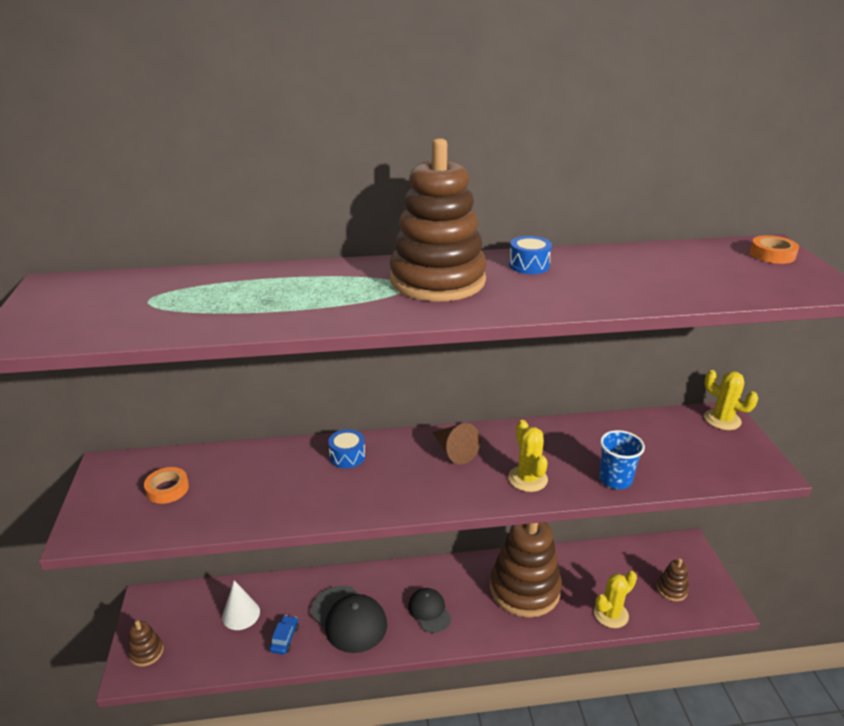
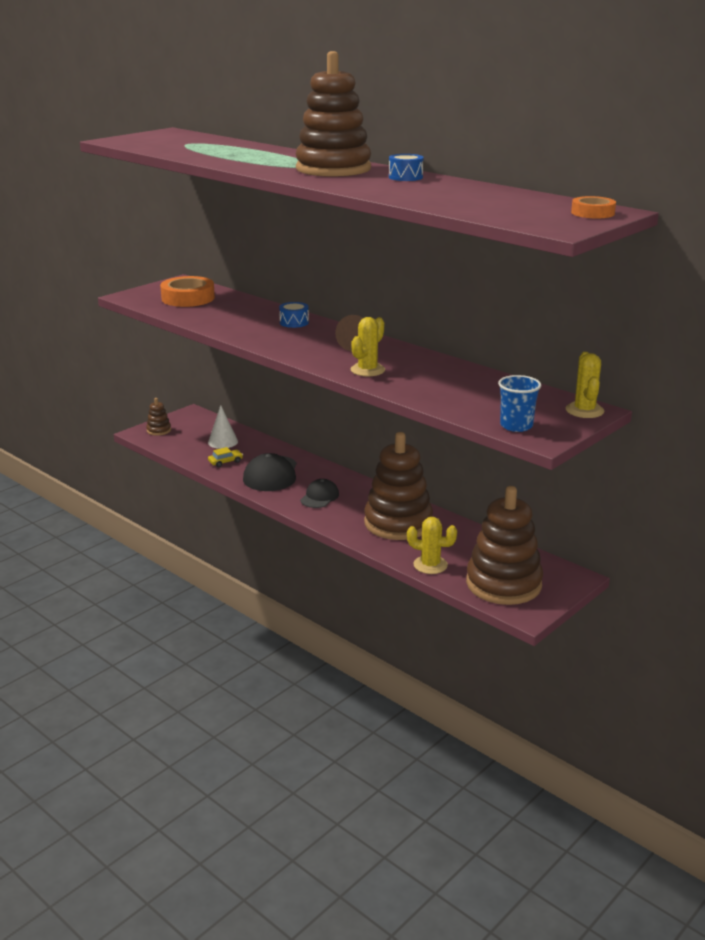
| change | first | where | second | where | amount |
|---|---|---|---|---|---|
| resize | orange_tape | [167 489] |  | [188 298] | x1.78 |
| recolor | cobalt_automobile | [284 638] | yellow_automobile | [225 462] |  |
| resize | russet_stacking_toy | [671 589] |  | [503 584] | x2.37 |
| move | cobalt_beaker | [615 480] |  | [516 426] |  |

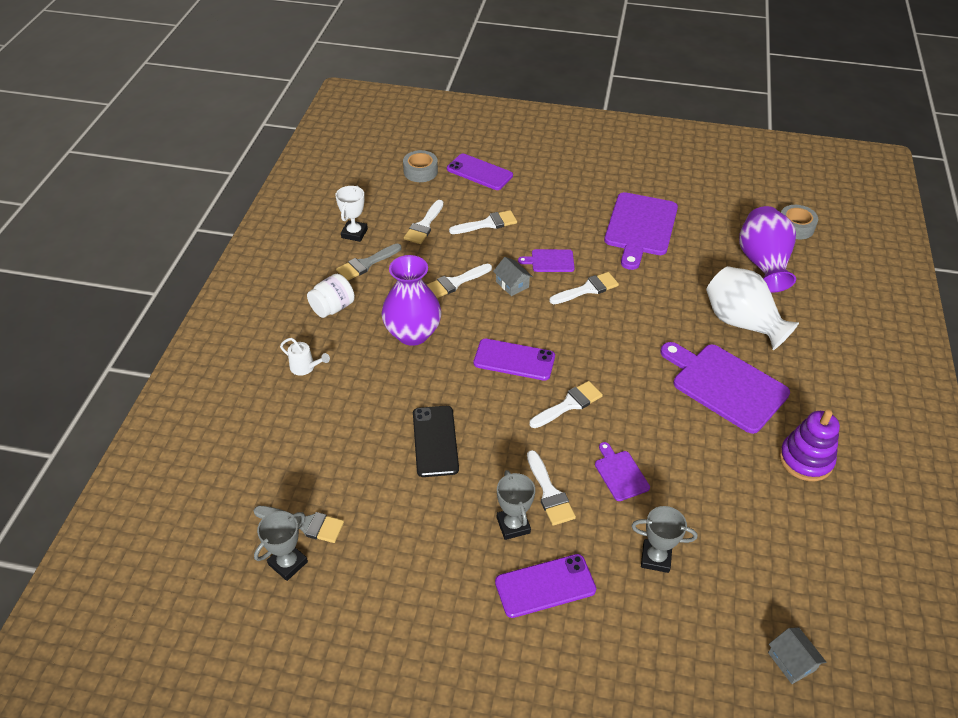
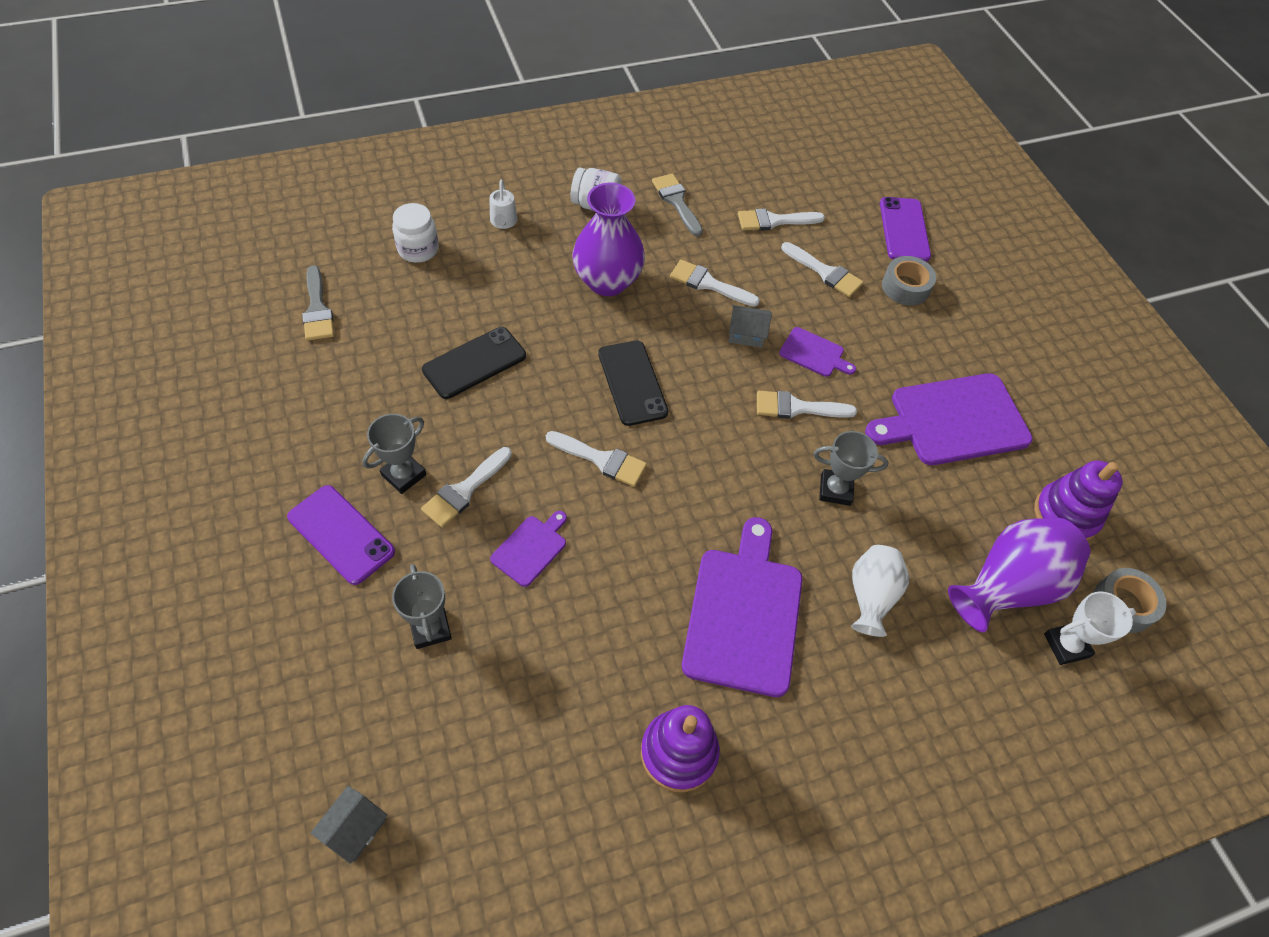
| change | first | where | second | where | amount |
|---|---|---|---|---|---|
| insert |  |  | white_preserve_jar | [418 249] |  |
| recolor | purple_mobile_phone | [514 360] | ebony_mobile_phone | [632 383] |  |
| rotate | ash-grey_paintbrush | [366 264] |  | [676 202] | 45 degrees clockwise |
| rotate | ash-grey_house | [512 284] |  | [746 334] | 75 degrees clockwise |
| rotate | white_paintbrush | [587 289] |  | [797 407] | 150 degrees clockwise |
| rotate | purple_chopping_board | [550 261] |  | [814 353] | 150 degrees clockwise |
| move | ash-grey_award_cup | [288 563] |  | [835 490] |  |
| resize | white_vase | [741 323] |  | [871 596] | x0.64 |
| move | ash-grey_tape | [420 171] |  | [905 287] |  |
| insert |  |  | purple_stacking_toy | [1065 515] |  |
| move | white_award_cup | [354 233] |  | [1066 645] |  |

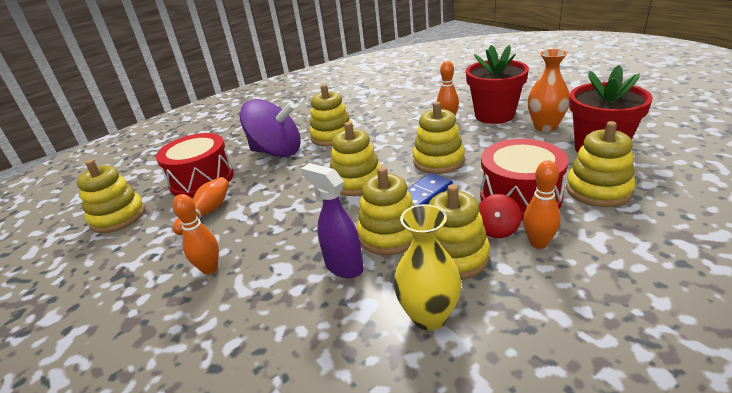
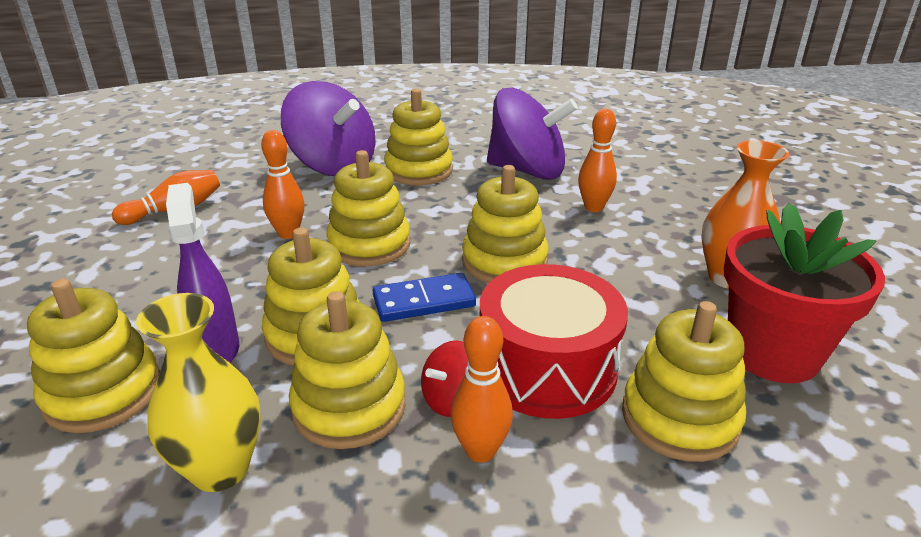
| change | first | where | second | where | amount |
|---|---|---|---|---|---|
| move | yellow_stacking_toy | [118 217] |  | [103 393] |  |
| move | orange_tenpin | [209 268] |  | [288 234] |  |
| insert |  |  | purple_whirligig | [527 171] |  |
| delete | scarlet_toy_drum | [202 180] |  |  |  |
| delete | scarlet_flower_pot | [494 115] |  |  |  |

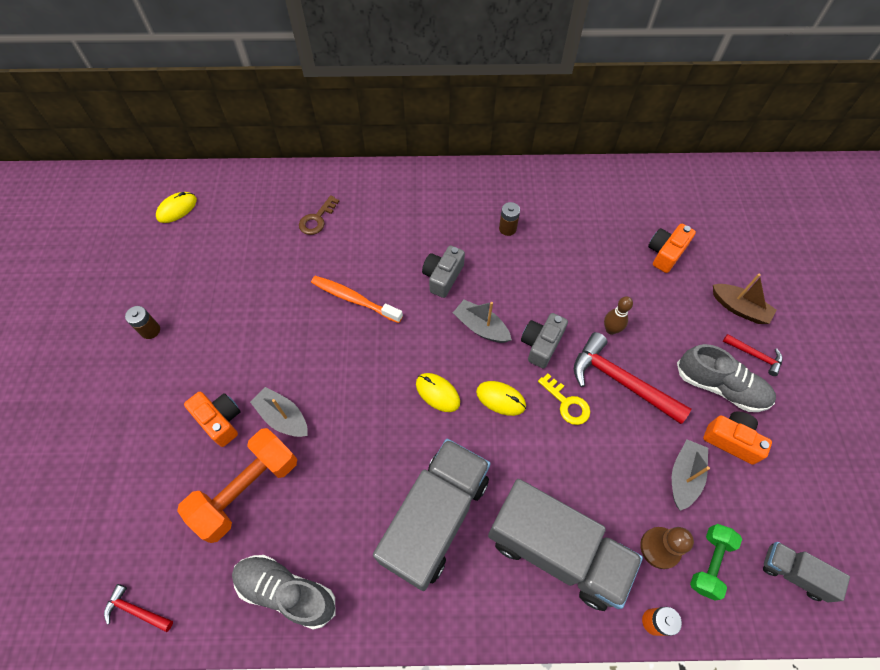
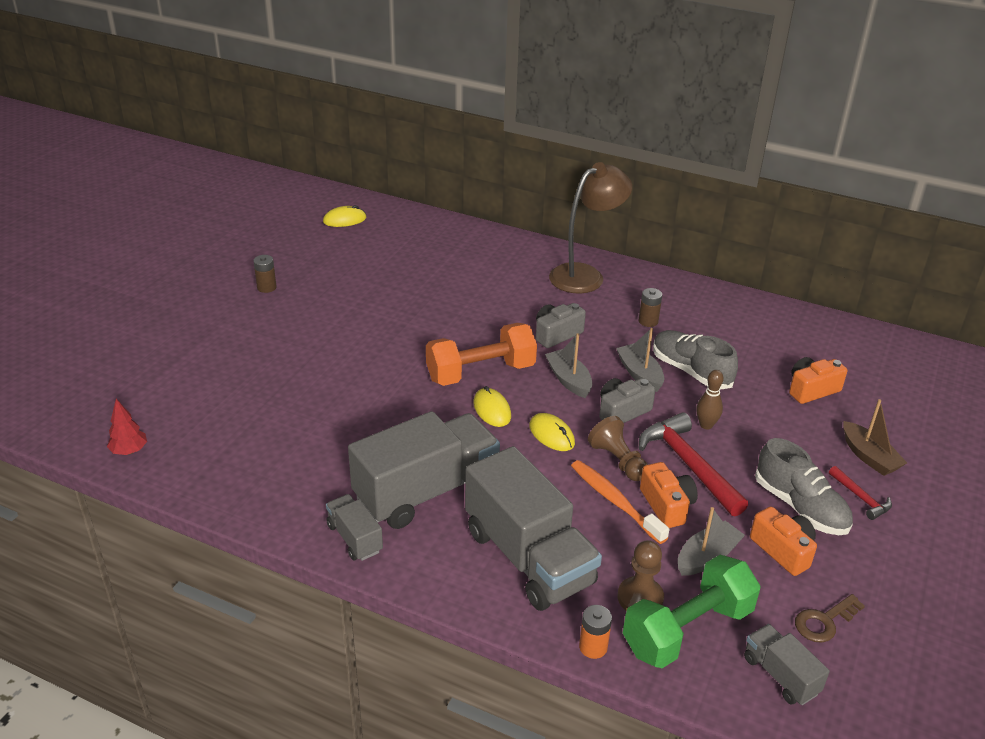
| change | first | where | second | where | amount |
|---|---|---|---|---|---|
| replace | scarlet_carpenter's_hammer | [136 610] | scarlet_fir_tree | [129 451] |  |
| insert |  |  | ash-grey_toy_truck | [355 538] |  |
| move | orange_dumbbell | [247 489] |  | [480 372] |  |
| insert |  |  | russet_reading_lamp | [585 275] |  |
| move | orange_tooth_brush | [354 299] |  | [614 501] |  |
| replace | yellow_latchkey | [567 403] | russet_pawn | [618 461] |  |
| move | ash-grey_boat | [283 417] |  | [640 374] |  |
| resize | green_dumbbell | [709 563] |  | [687 630] | x1.72 |
| move | orange_compact_camera | [220 420] |  | [667 505] |  |
| move | ash-grey_lace-up_shoe | [286 591] |  | [690 371] |  |
| move | russet_latchkey | [317 219] |  | [824 621] |  |

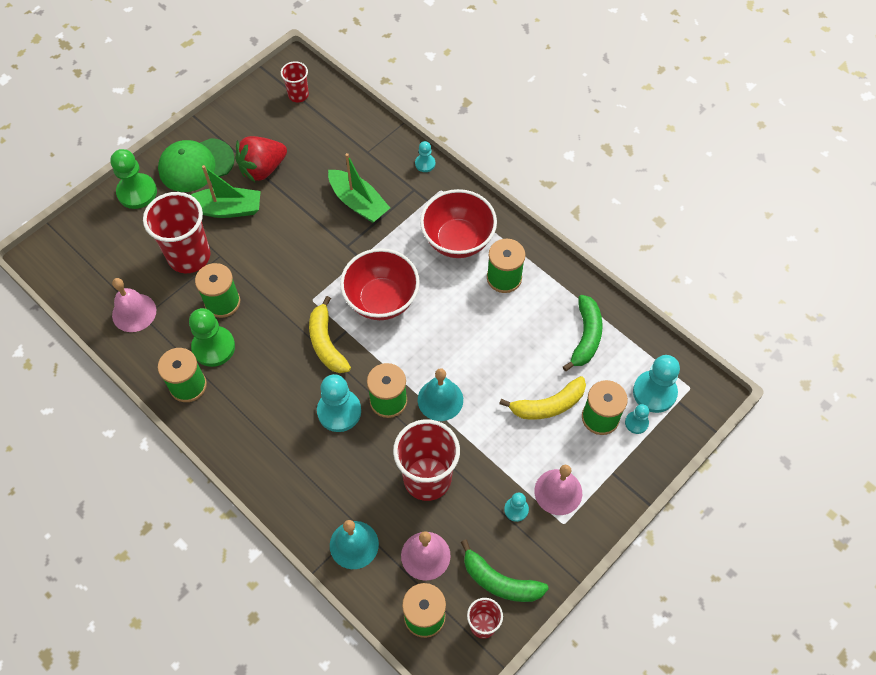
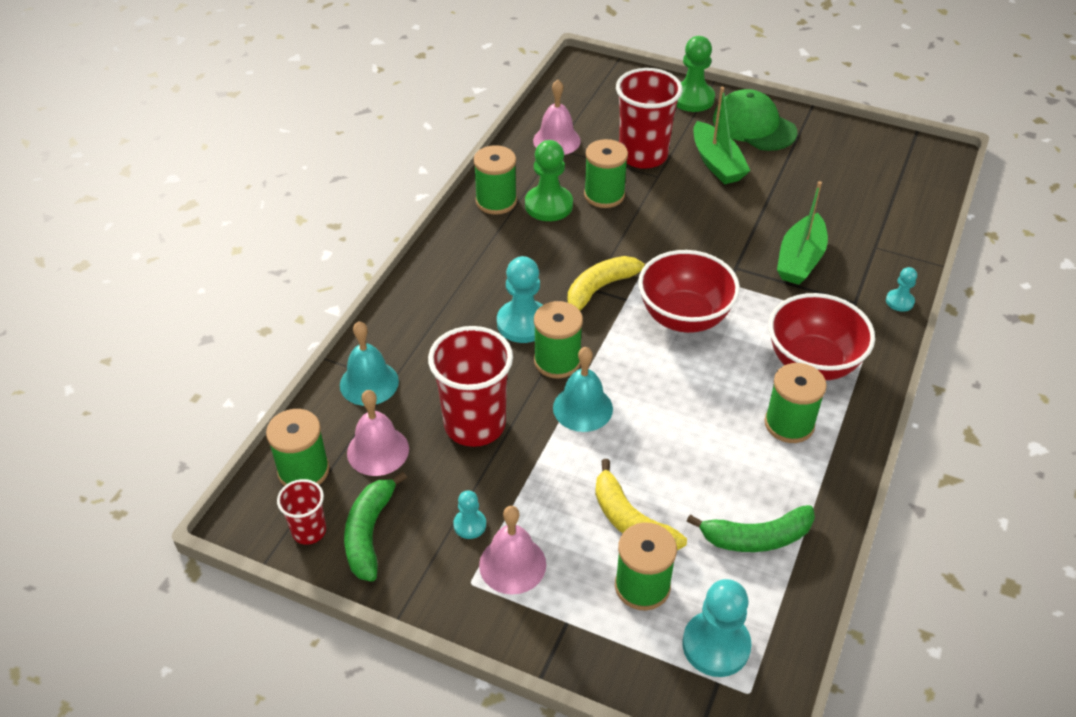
| change | first | where | second | where | amount |
|---|---|---|---|---|---|
| delete | scarlet_berry | [262 169] |  |  |  |
| delete | scarlet_beaker | [298 95] |  |  |  |
| delete | turquoise_pawn | [636 423] |  |  |  |

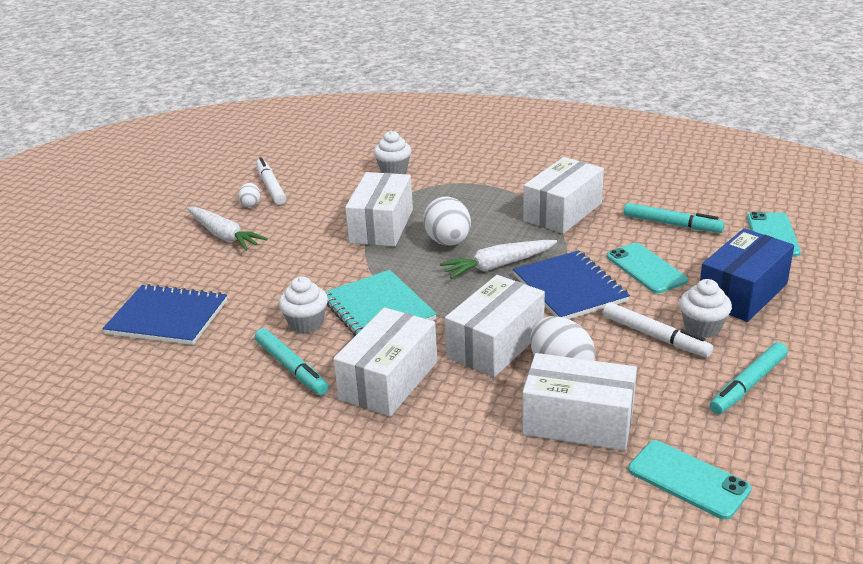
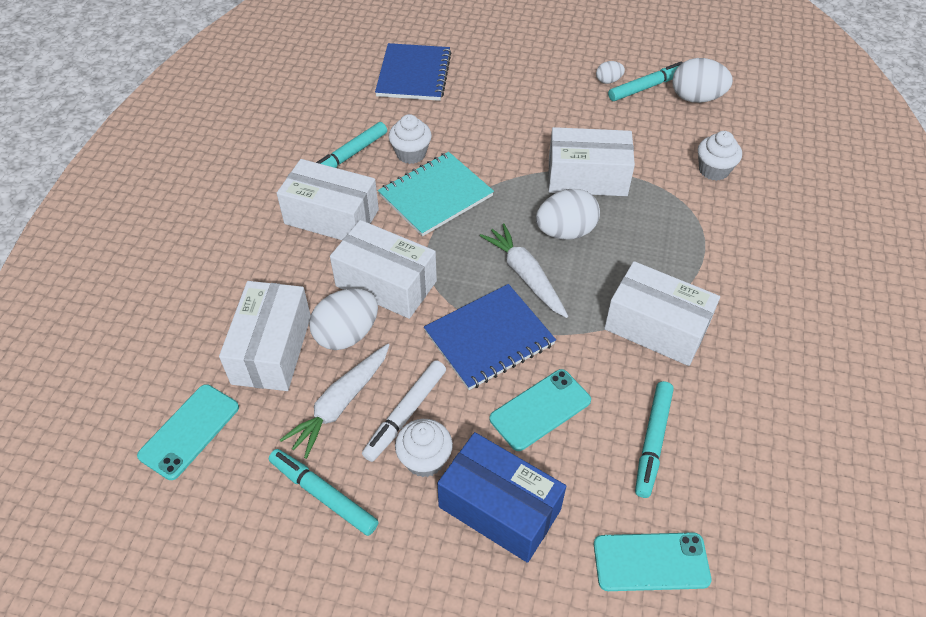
| change | first | where | second | where | amount |
|---|---|---|---|---|---|
| move | white_toy_carrot | [224 236] |  | [340 404] |  |
| recolor | white_felt_pen | [271 187] | turquoise_felt_pen | [647 87] |  |
| insert |  |  | white_toy_egg | [696 98] |  |

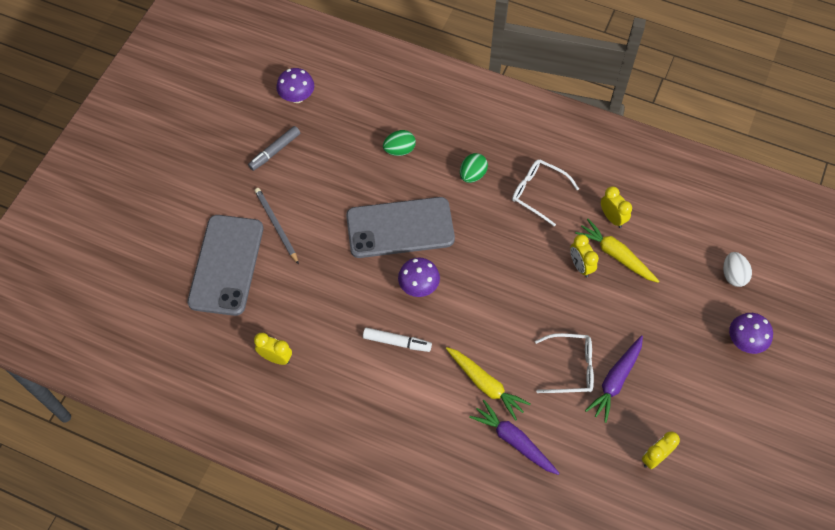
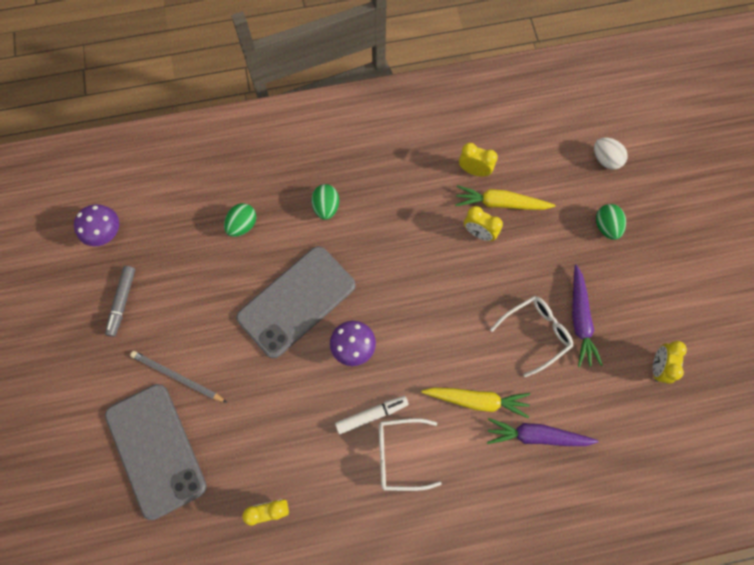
| change | first | where | second | where | amount |
|---|---|---|---|---|---|
| move | white_spectacles | [538 193] |  | [400 455] |  |
| insert |  |  | green_toy_egg | [606 226] |  |
| delete | purple_toadstool | [744 341] |  |  |  |

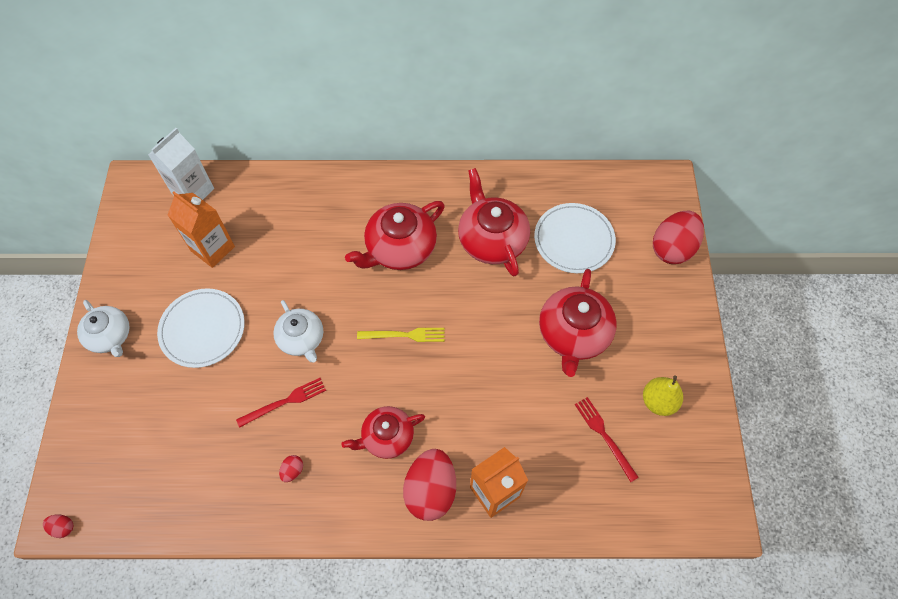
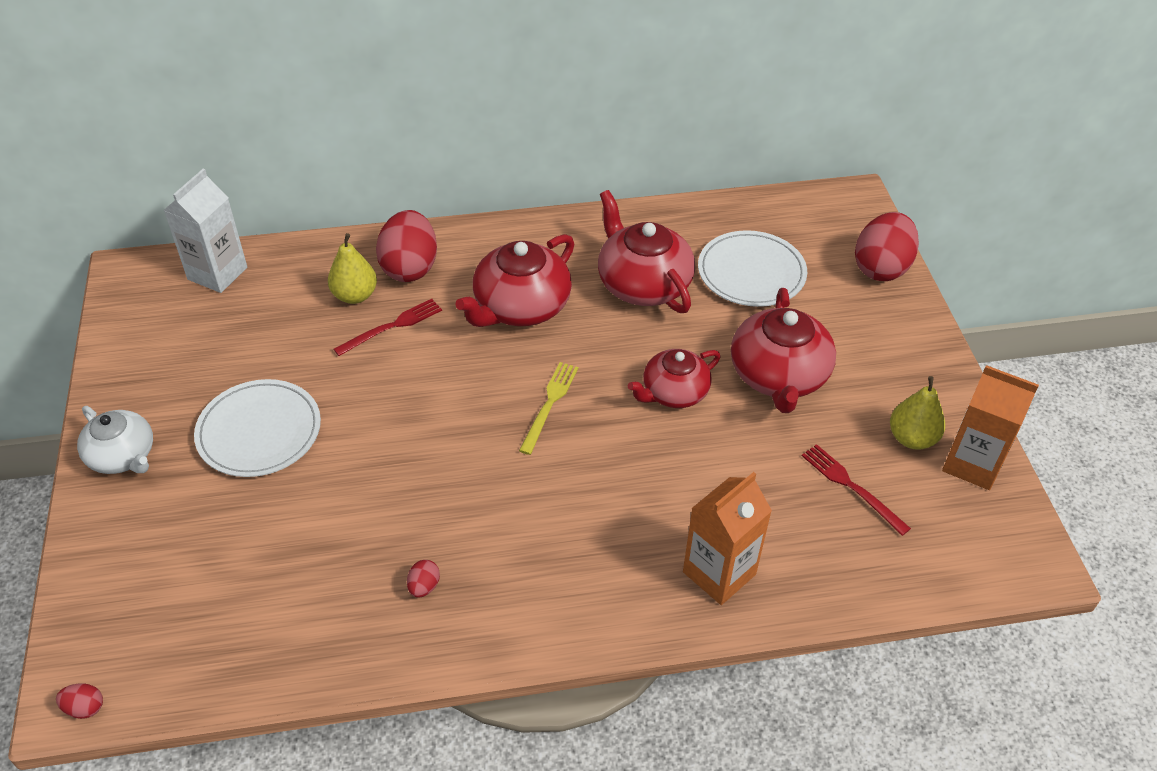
| change | first | where | second | where | amount |
|---|---|---|---|---|---|
| insert |  |  | yellow_pear | [355 295] |  |
| move | scarlet_fork | [285 402] |  | [392 327] |  |
| move | scarlet_toy_egg | [431 490] |  | [410 267] |  |
| rotate | yellow_fork | [404 335] |  | [549 404] | 60 degrees counterclockwise |
| move | scarlet_teapot | [387 437] |  | [674 392] |  |
| move | orange_juice_carton | [213 249] |  | [972 464] |  |
| delete | white_teapot | [301 339] |  |  |  |

